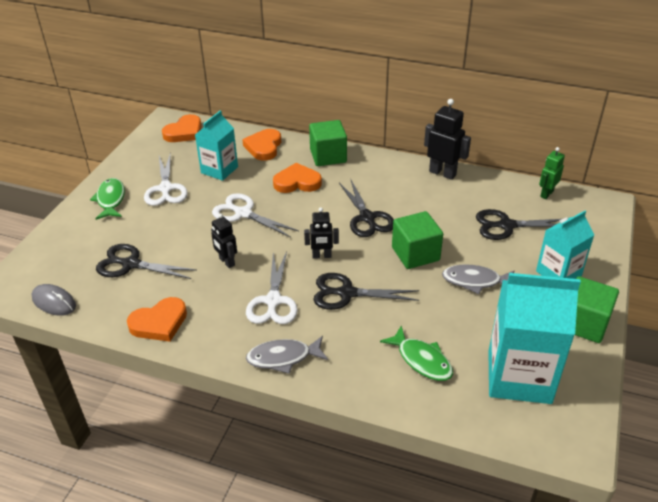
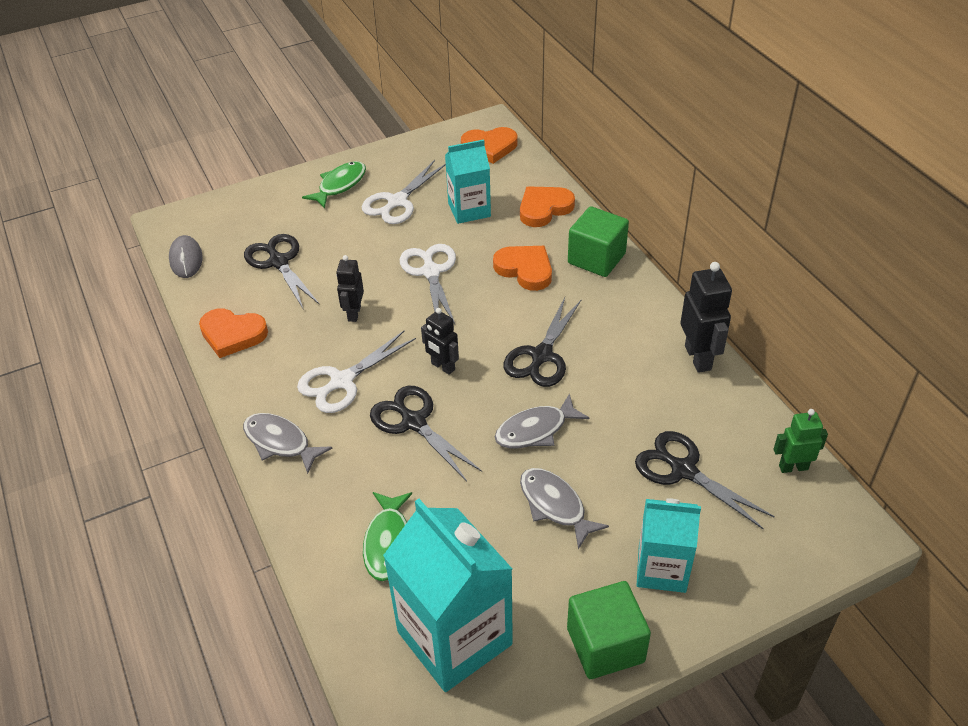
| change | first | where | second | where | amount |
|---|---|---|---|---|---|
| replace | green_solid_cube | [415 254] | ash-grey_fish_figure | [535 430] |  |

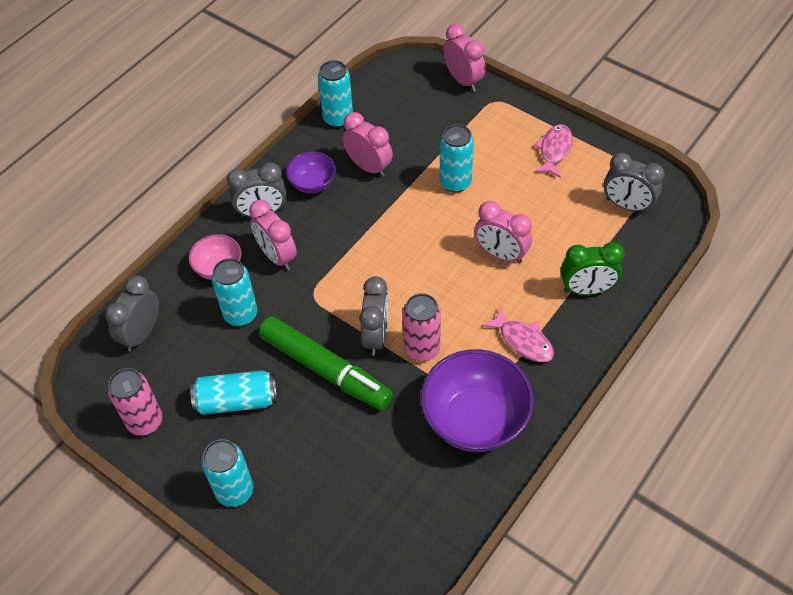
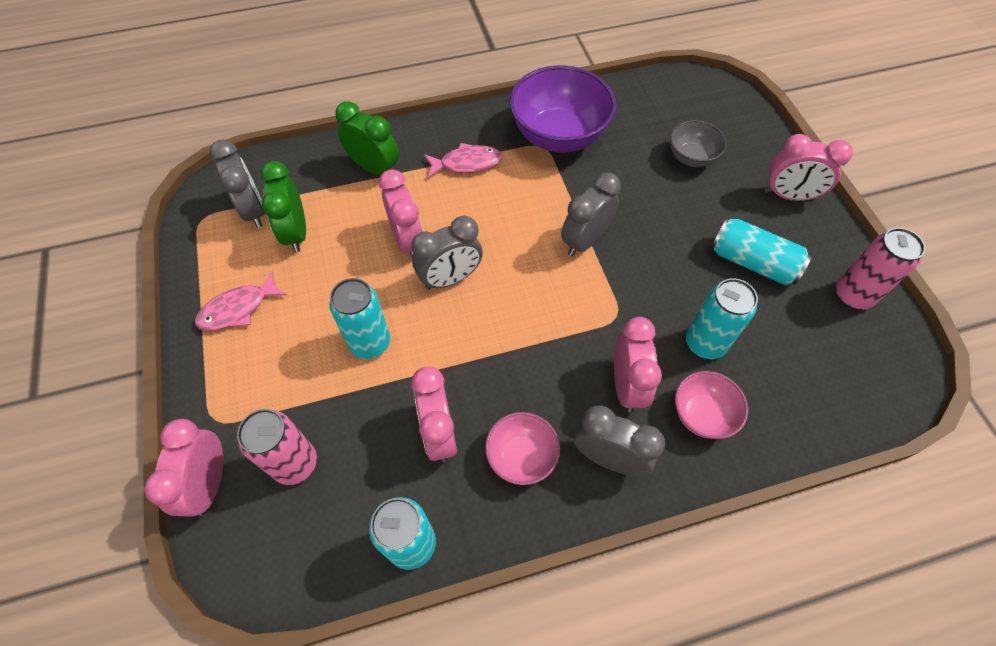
| change | first | where | second | where | amount |
|---|---|---|---|---|---|
| move | pink_soda_can | [422 349] |  | [295 463] |  |
| insert |  |  | green_alarm_clock | [296 233] |  |
| move | ash-grey_alarm_clock | [142 333] |  | [450 278] |  |
| rotate | pink_fish_figure | [523 341] |  | [467 163] | 90 degrees clockwise |
| recolor | purple_serving_bowl | [312 184] | pink_serving_bowl | [521 456] |  |
| insert |  |  | ash-grey_serving_bowl | [691 157] |  |
| replace | turquoise_soda_can | [234 491] | pink_alarm_clock | [788 196] |  |
| delete | green_felt_pen | [325 369] |  |  |  |

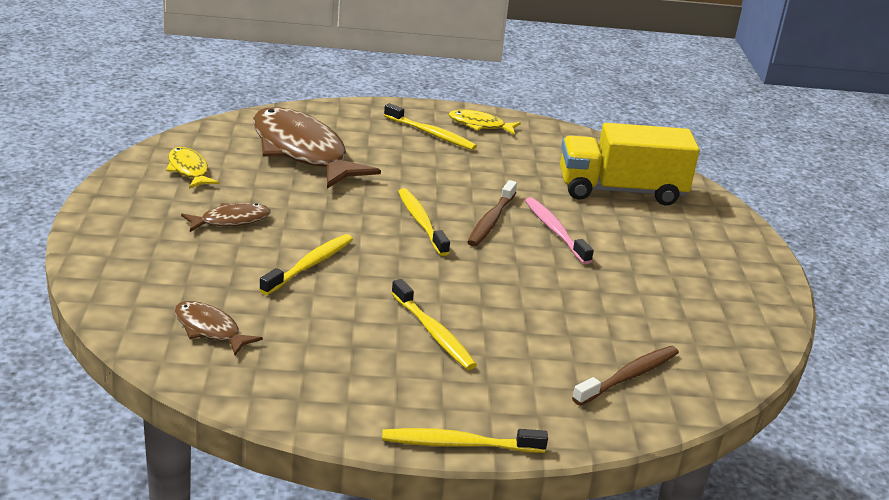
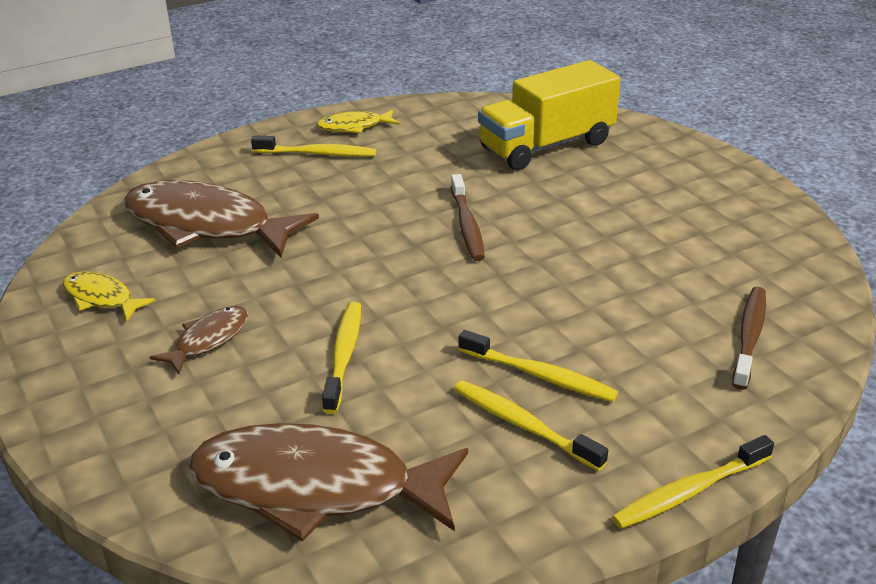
| change | first | where | second | where | amount |
|---|---|---|---|---|---|
| resize | russet_fish_figure | [209 329] |  | [315 487] | x2.13 |
| move | yellow_tooth_brush | [421 222] |  | [523 425] |  |
| delete | pink_tooth_brush | [555 231] |  |  |  |

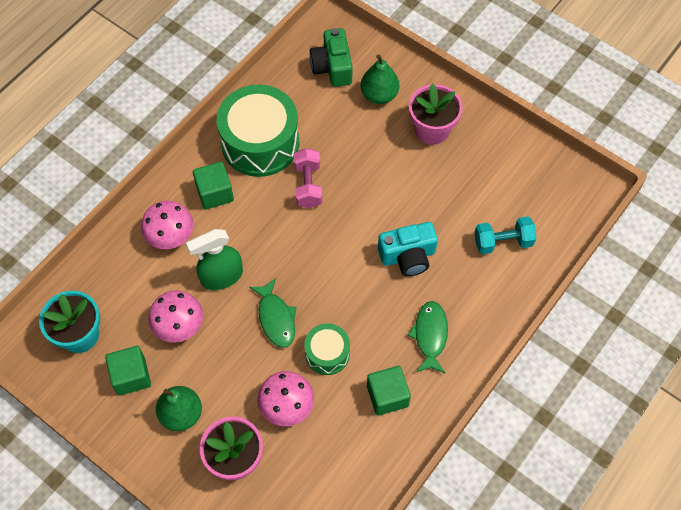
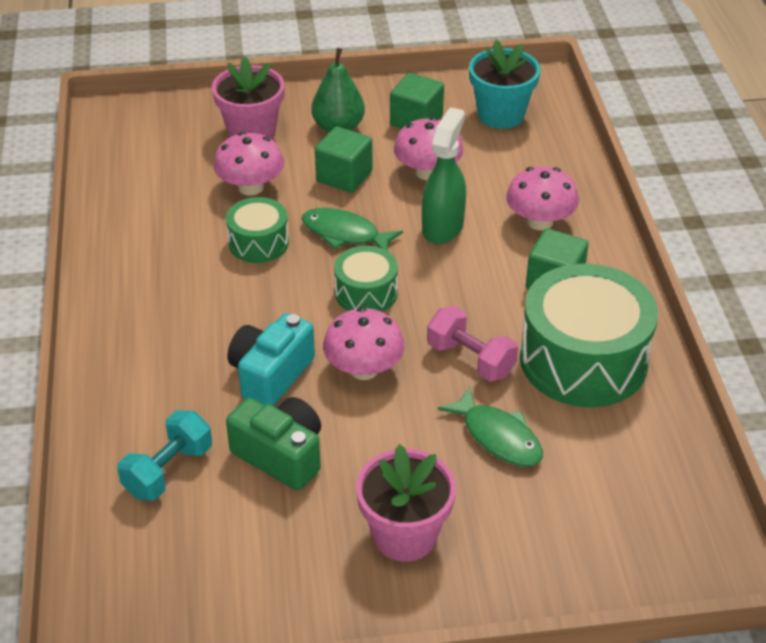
| change | first | where | second | where | amount |
|---|---|---|---|---|---|
| move | green_compact_camera | [332 67] |  | [281 455] |  |
| move | green_solid_cube | [387 396] |  | [344 176] |  |
| insert |  |  | pink_toadstool | [364 369] |  |
| insert |  |  | green_toy_drum | [366 293] |  |
| move | green_fish_figure | [430 335] |  | [498 437] |  |
| delete | green_pear | [379 95] |  |  |  |

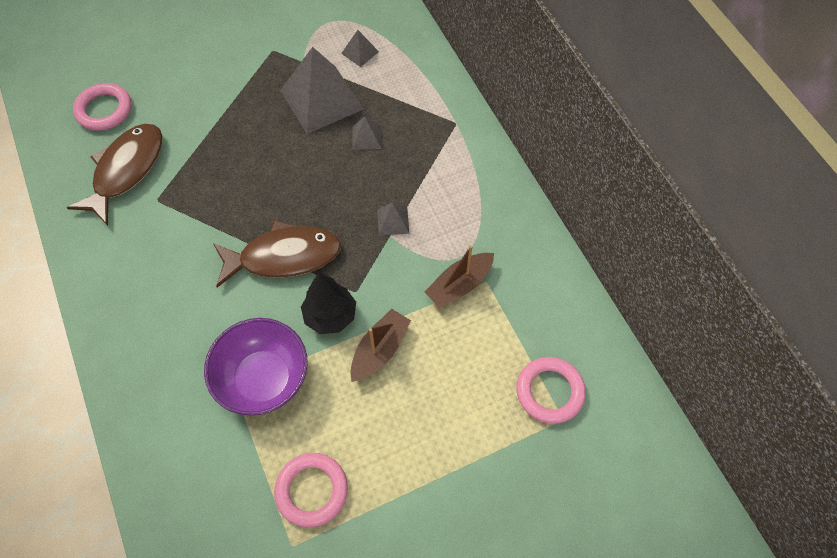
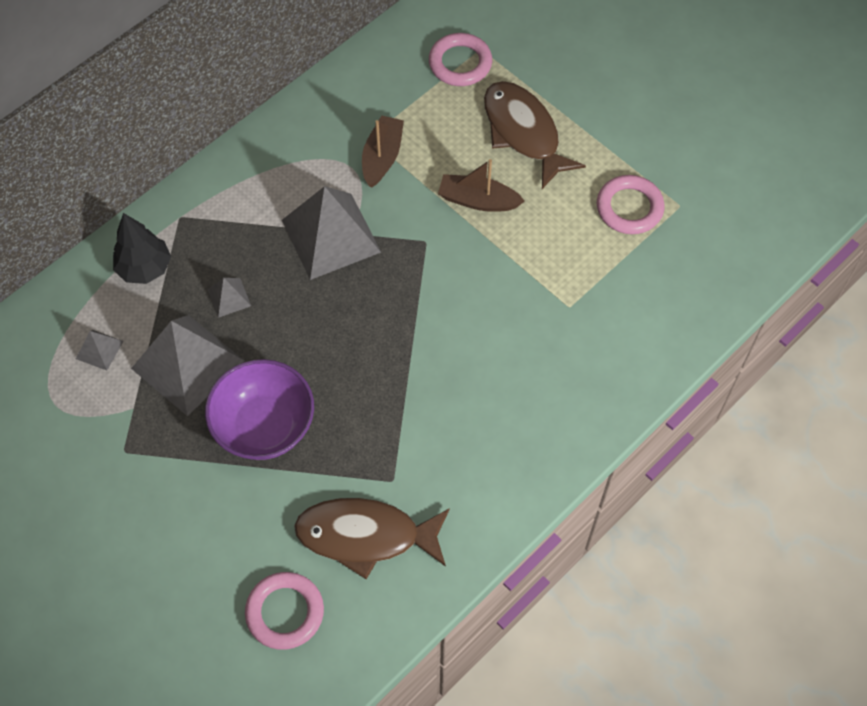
| change | first | where | second | where | amount |
|---|---|---|---|---|---|
| move | ebony_fir_tree | [330 315] |  | [145 268] |  |
| move | purple_serving_bowl | [263 379] |  | [264 426] |  |
| resize | ash-grey_pyramid | [393 221] |  | [331 236] | x2.25 |
| rotate | russet_boat | [459 285] |  | [382 157] | 105 degrees counterclockwise |
| move | russet_fish_figure | [284 257] |  | [523 132] |  |

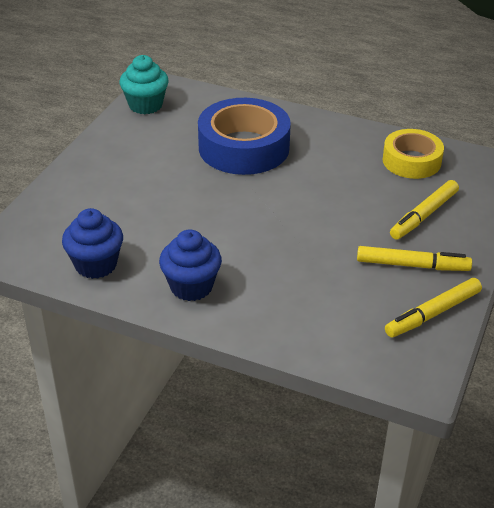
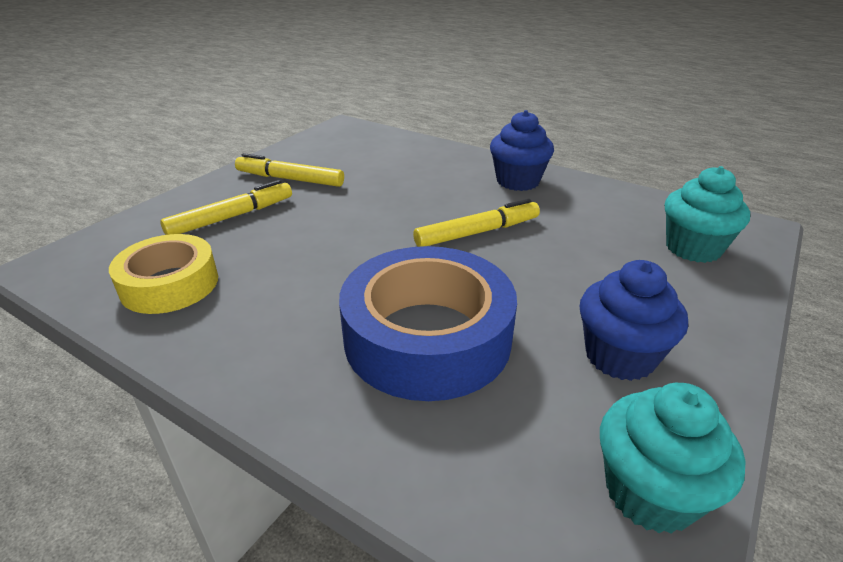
| change | first | where | second | where | amount |
|---|---|---|---|---|---|
| move | yellow_felt_pen | [432 314] |  | [477 232] |  |
| move | cobalt_muffin | [96 265] |  | [619 356] |  |
| insert |  |  | turquoise_muffin | [693 248] |  |

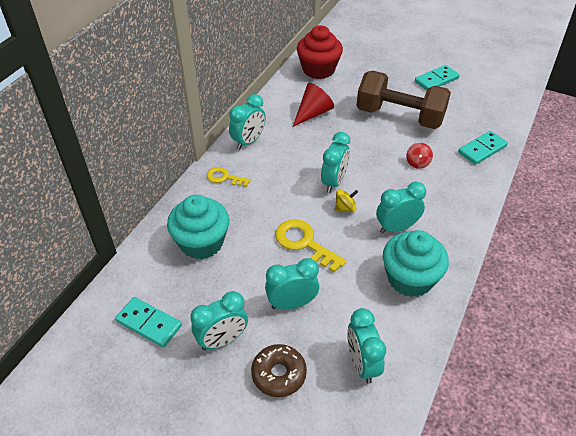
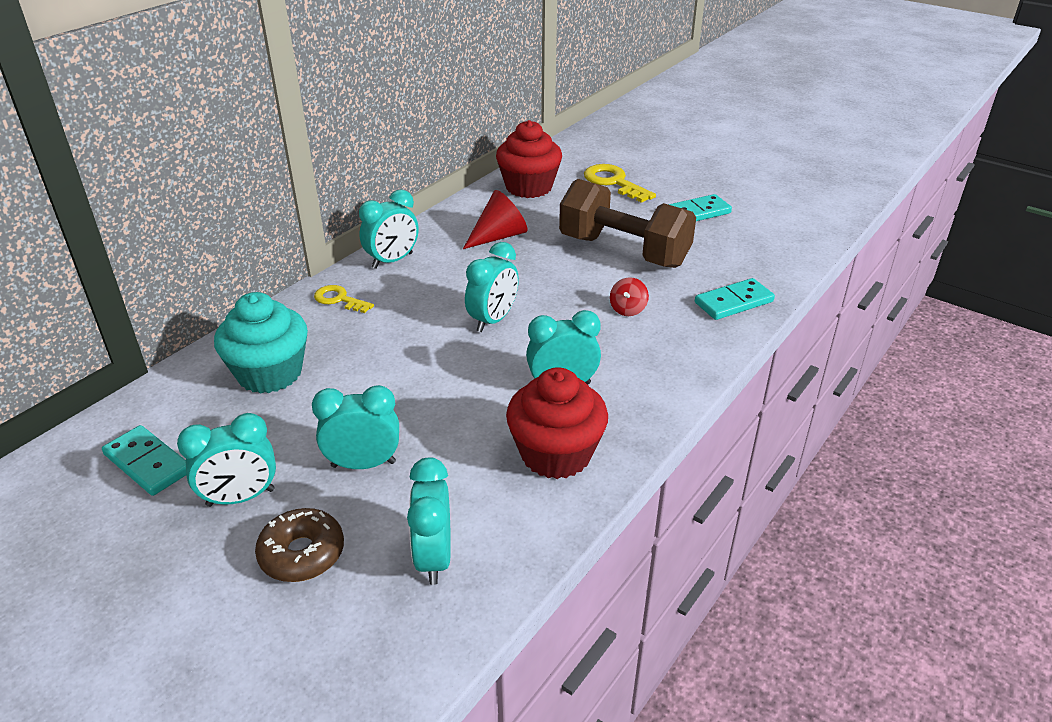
| change | first | where | second | where | amount |
|---|---|---|---|---|---|
| recolor | turquoise_muffin | [410 278] | scarlet_muffin | [556 454] |  |
| move | yellow_latchkey | [304 243] |  | [614 182] |  |
| delete | yellow_whirligig | [345 208] |  |  |  |

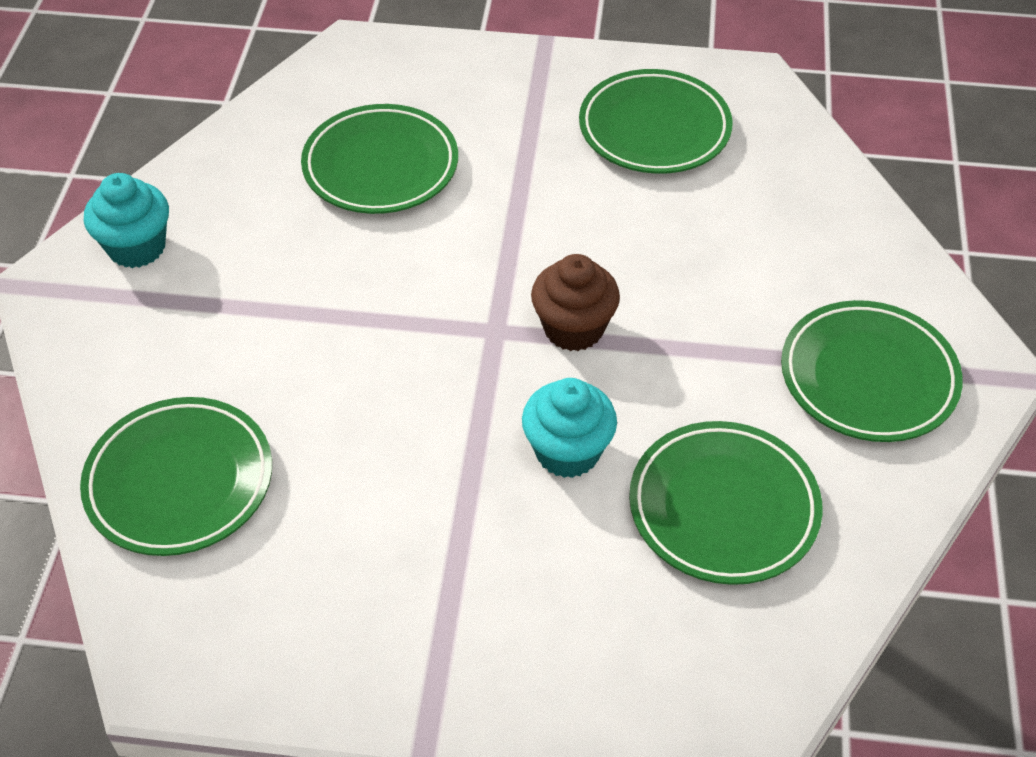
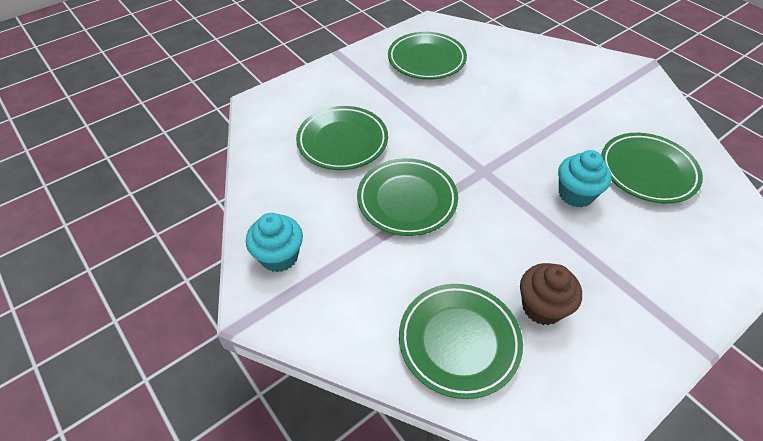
| change | first | where | second | where | amount |
|---|---|---|---|---|---|
| move | green_flat_dish | [868 377] |  | [407 200] |  |
| move | russet_muffin | [573 328] |  | [542 307] |  |

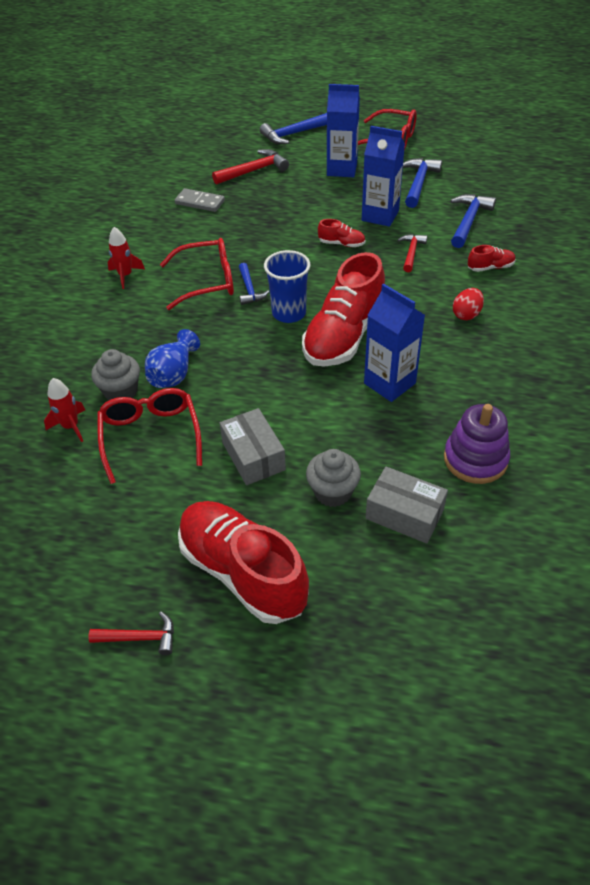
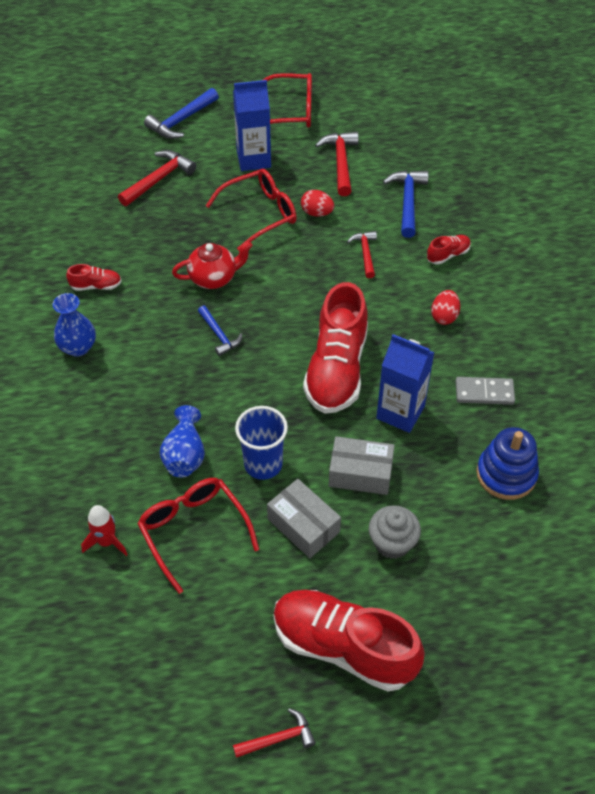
| change | first | where | second | where | amount |
|---|---|---|---|---|---|
| replace | scarlet_spaceship | [125 276] | cobalt_vase | [78 347] |  |
| move | scarlet_lace-up_shoe | [341 244] |  | [96 286] |  |
| insert |  |  | scarlet_teapot | [213 278] |  |
| move | scarlet_spectacles | [207 281] |  | [260 214] |  |
| move | cobalt_beaker | [289 313] |  | [263 464] |  |
| replace | cobalt_juice_carton | [380 216] | scarlet_toy_egg | [317 213] |  |
| recolor | cobalt_carpenter's_hammer | [418 183] | scarlet_carpenter's_hammer | [341 162] |  |
| move | ash-grey_box | [404 514] |  | [360 473] |  |
| move | ash-grey_domino_piece | [200 202] |  | [484 392] |  |
| recolor | purple_stacking_toy | [475 459] | cobalt_stacking_toy | [506 474] |  |
| delete | ash-grey_muffin | [121 391] |  |  |  |

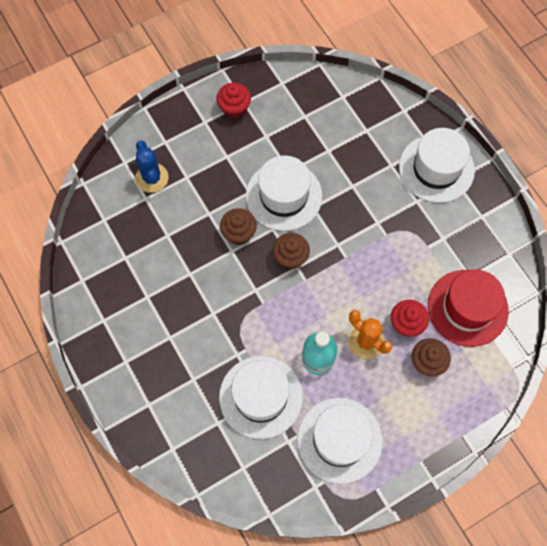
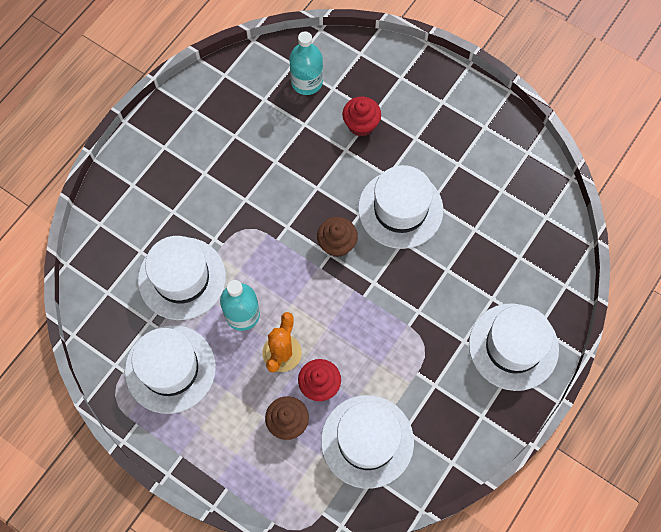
| change | first | where | second | where | amount |
|---|---|---|---|---|---|
| insert |  |  | turquoise_bottle | [307 82] |  |
| recolor | scarlet_hat | [467 308] | white_hat | [367 441] |  |
| move | scarlet_muffin | [234 108] |  | [361 124] |  |
| delete | cobalt_cactus | [152 178] |  |  |  |
| delete | russet_muffin | [239 233] |  |  |  |

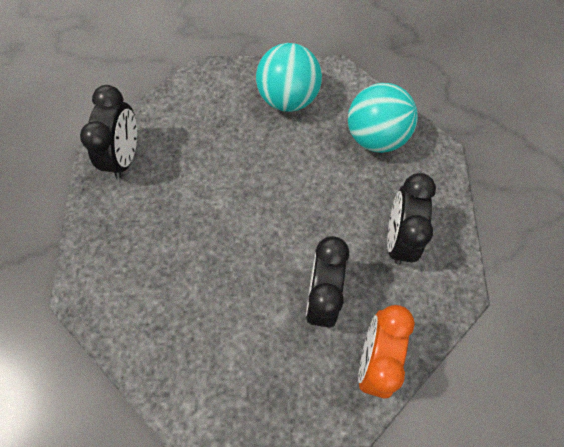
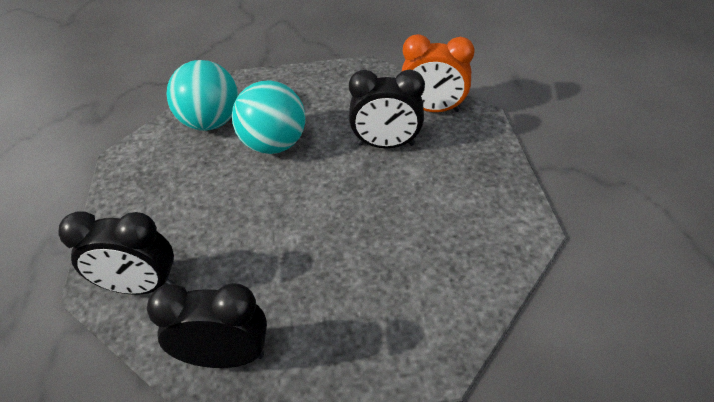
| change | first | where | second | where | amount |
|---|---|---|---|---|---|
| move | ebony_alarm_clock | [399 238] |  | [140 286] |  |
| move | turquoise_ball | [288 97] |  | [274 144] |  |

